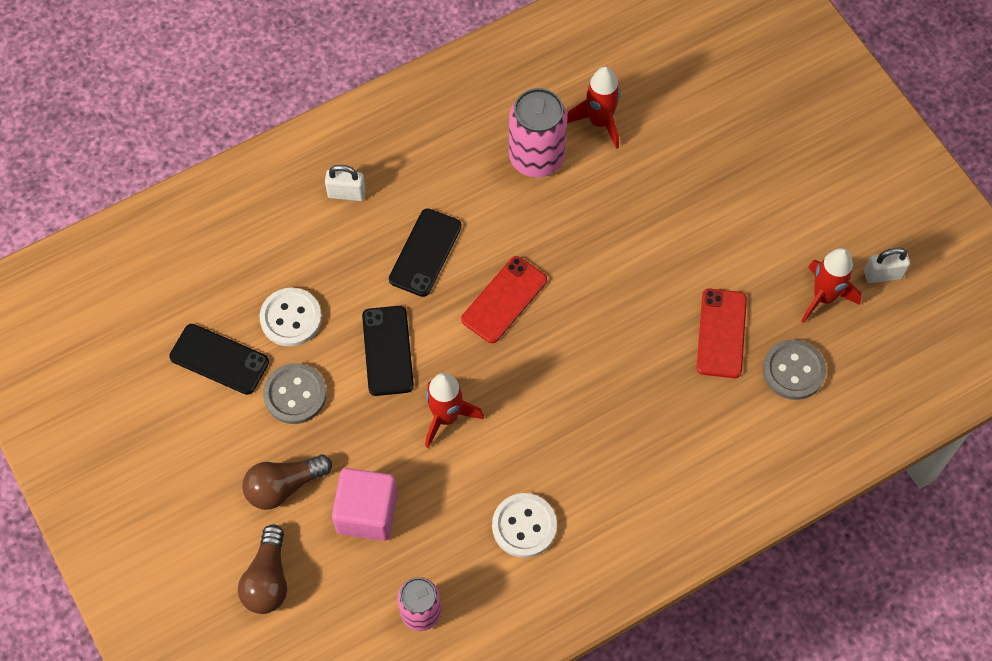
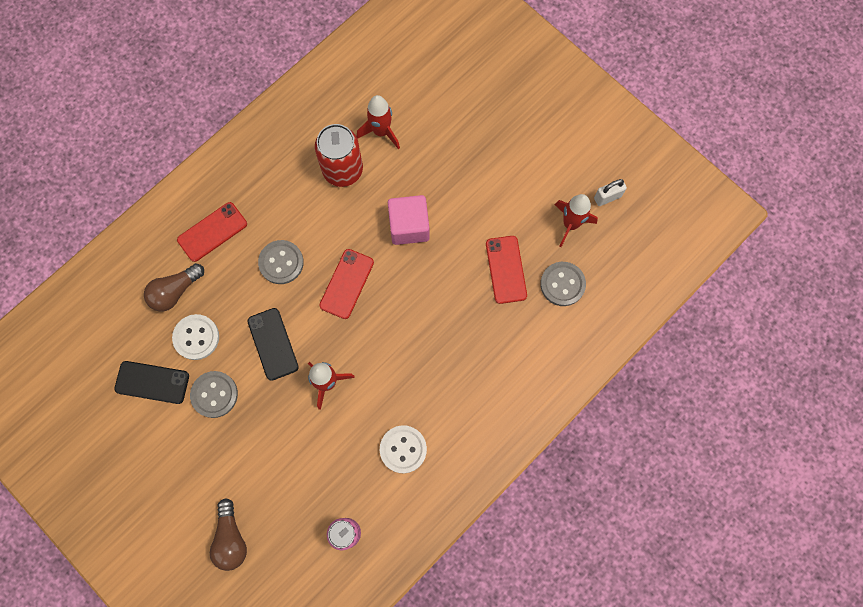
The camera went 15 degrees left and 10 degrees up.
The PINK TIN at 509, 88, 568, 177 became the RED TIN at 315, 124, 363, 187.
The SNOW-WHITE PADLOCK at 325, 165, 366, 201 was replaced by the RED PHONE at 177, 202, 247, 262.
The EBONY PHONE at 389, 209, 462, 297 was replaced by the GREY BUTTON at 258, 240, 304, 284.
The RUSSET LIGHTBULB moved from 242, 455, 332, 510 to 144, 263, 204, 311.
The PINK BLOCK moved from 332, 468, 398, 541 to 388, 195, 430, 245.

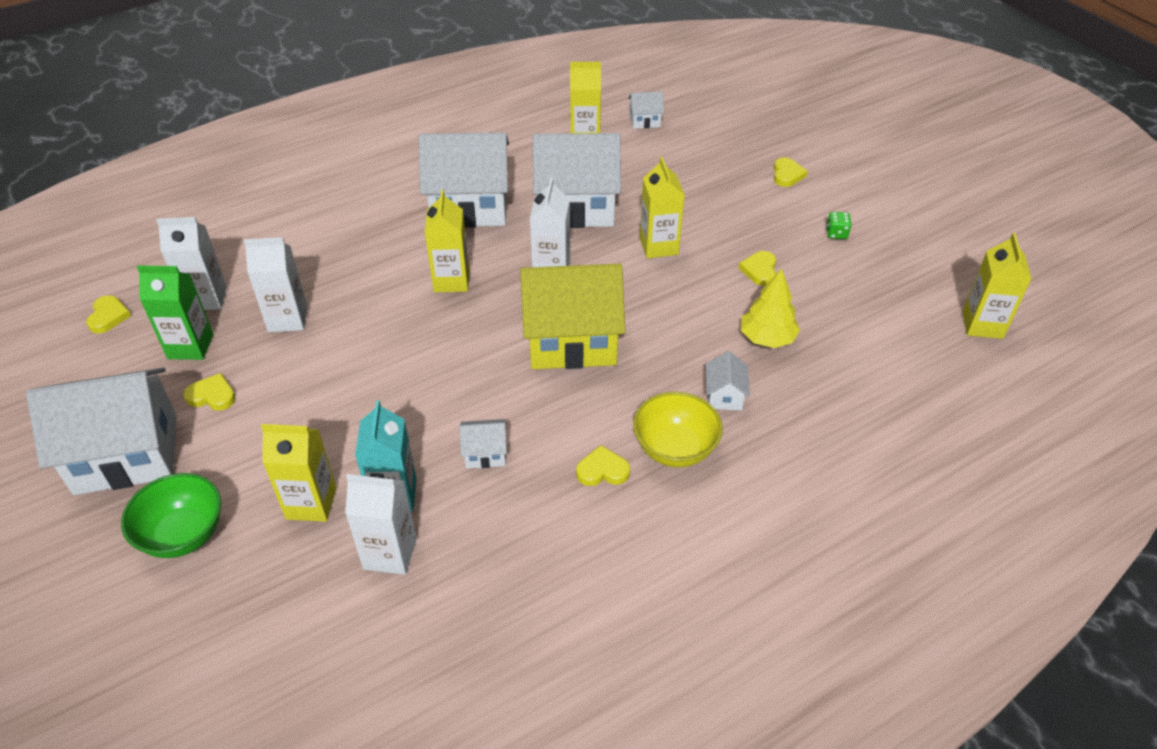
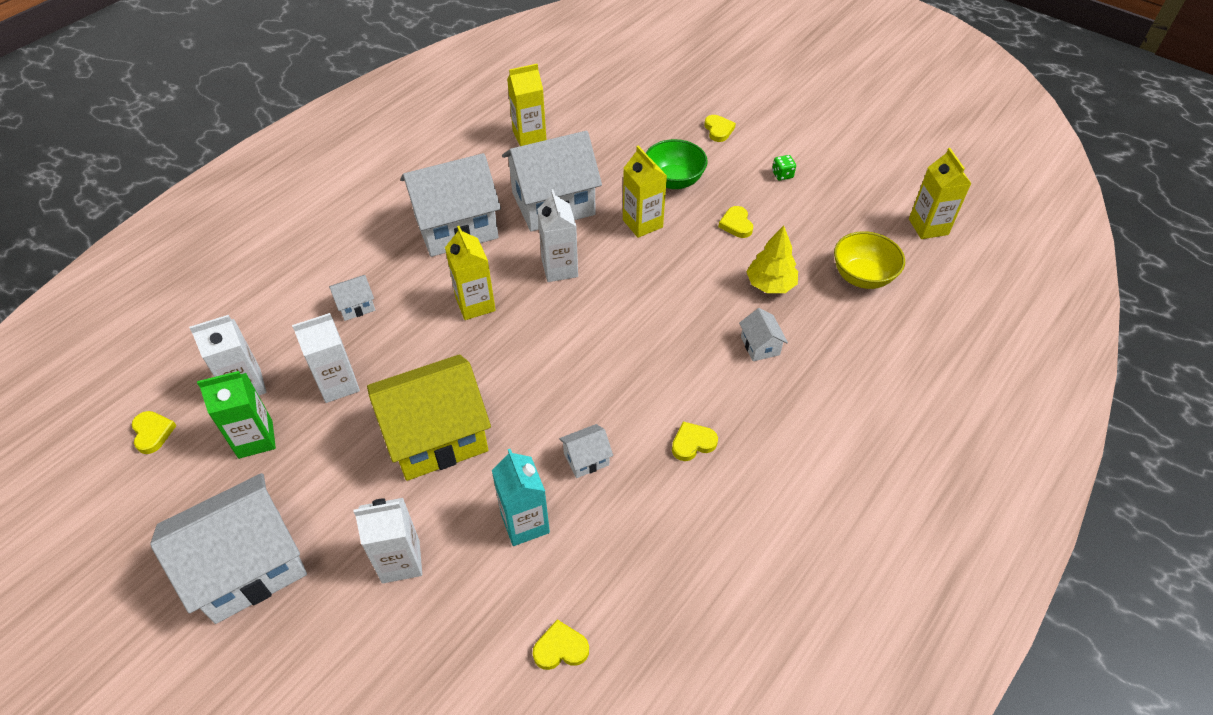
The camera went 20 degrees left and 5 degrees up.
The SNOW-WHITE TOY HOUSE moved from 628, 91, 664, 129 to 329, 275, 375, 321.
The BRIGHT YELLOW TOY HOUSE moved from 520, 264, 625, 369 to 367, 354, 491, 481.
The BRIGHT YELLOW HEART SHAPE moved from 184, 373, 236, 411 to 533, 619, 589, 670.
The BRIGHT YELLOW DEEP DISH moved from 633, 392, 723, 467 to 834, 231, 905, 289.
The BRIGHT YELLOW JUICE CARTON at 261, 424, 337, 522 disappeared.
The EMERALD DEEP DISH moved from 121, 473, 221, 558 to 646, 139, 708, 189.
The SNOW-WHITE JUICE CARTON moved from 345, 473, 417, 575 to 354, 498, 422, 584.

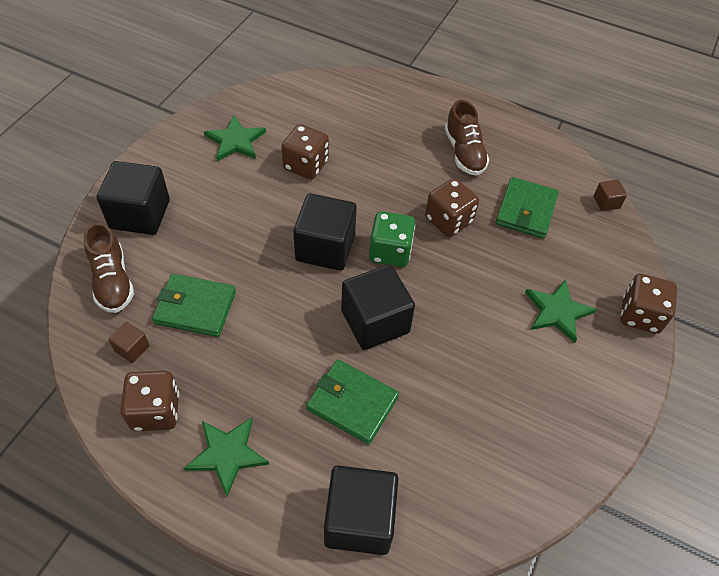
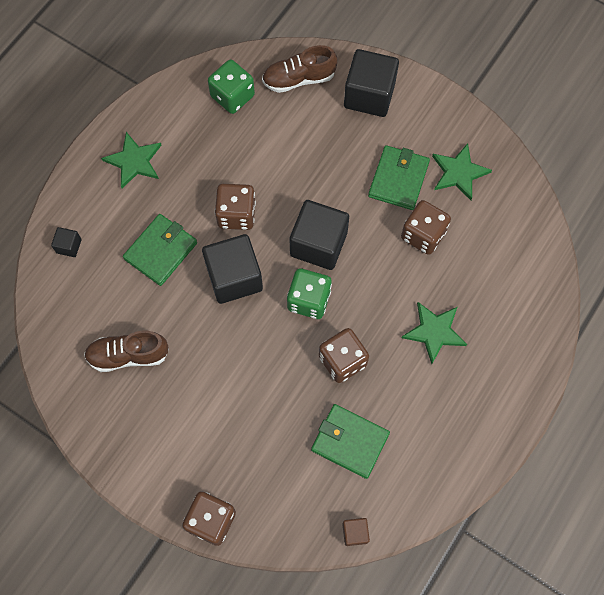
The camera went 100 degrees right and 15 degrees up.
The RUSSET SNEAKER moved from 445, 100, 490, 175 to 84, 331, 169, 372.
The EMERALD CARD WALLET moved from 152, 274, 236, 337 to 368, 145, 430, 210.
The EMERALD STAR moved from 525, 279, 597, 343 to 401, 302, 467, 364.
The RUSSET BLOCK at 109, 322, 149, 363 was replaced by the EMERALD DIE at 208, 60, 255, 114.
The RUSSET DIE moved from 120, 371, 179, 431 to 215, 184, 256, 230.
The EBONY BLOCK at 324, 465, 398, 555 changed to 0.46 times the size.

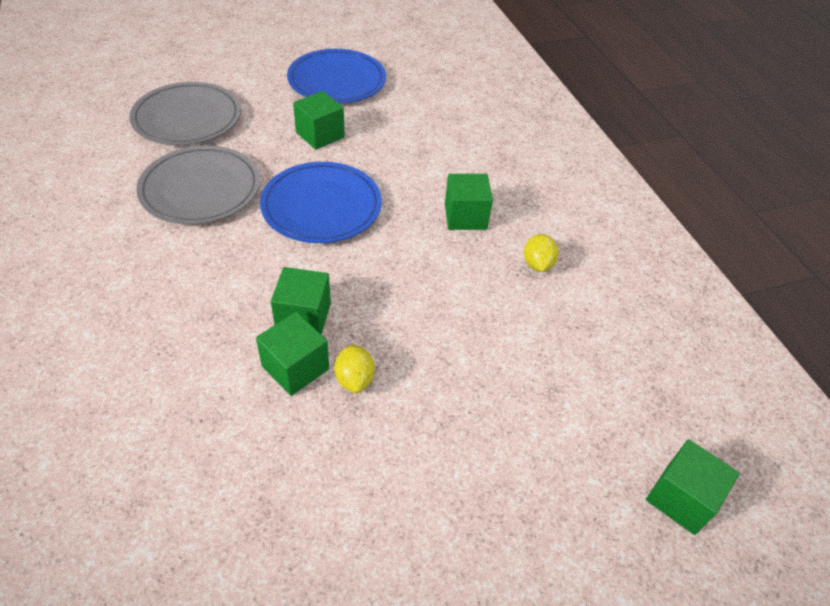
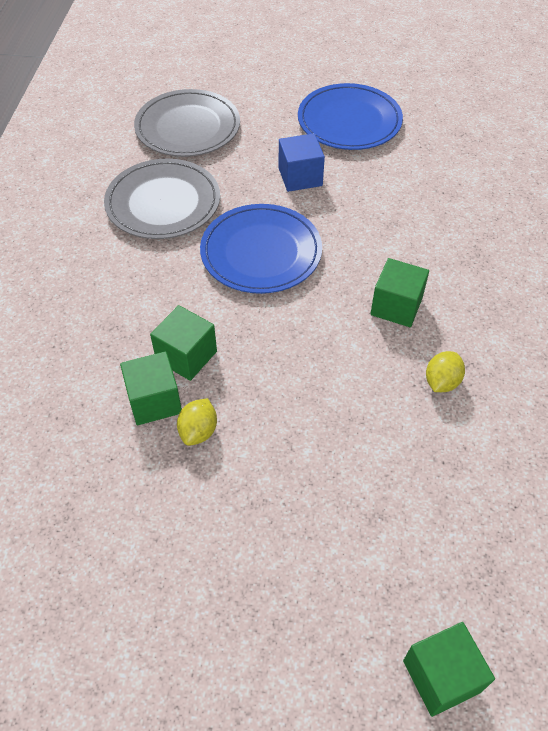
The camera went 30 degrees right and 5 degrees up.
The EMERALD BLOCK at 293, 91, 345, 150 became the BLUE BLOCK at 279, 133, 325, 192.

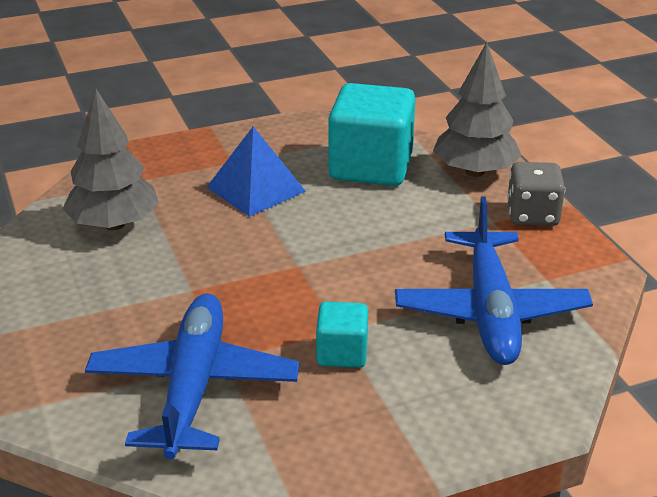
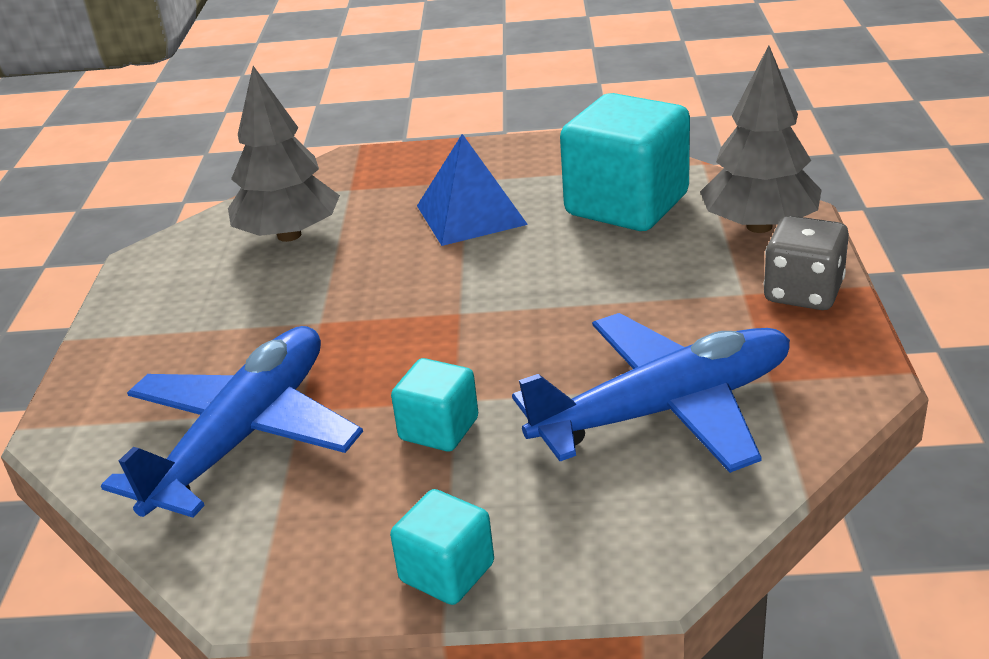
The camera went 25 degrees right and 0 degrees up.
The BLUE PLANE at 395, 197, 593, 365 turned 135 degrees counterclockwise.
The TEAL BLOCK at 390, 489, 494, 605 appeared.

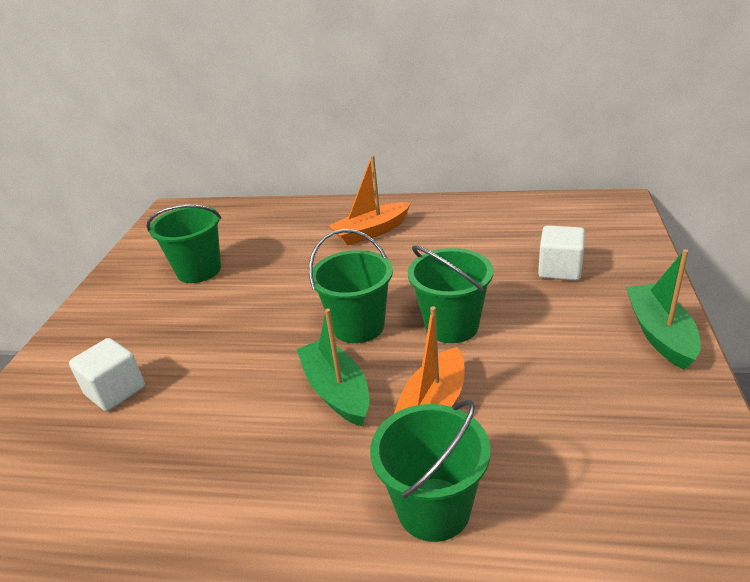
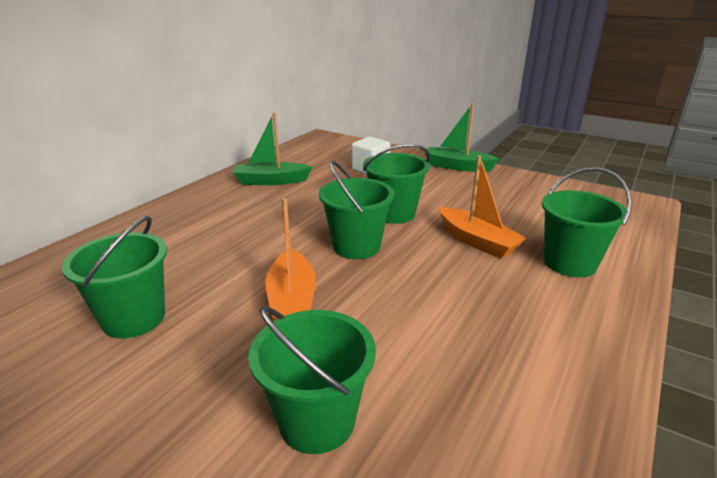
The camera went 70 degrees left and 5 degrees down.
The ORANGE-COLOURED SAILBOAT moved from 329, 155, 411, 245 to 266, 198, 316, 320.
The EMERALD SAILBOAT moved from 297, 309, 369, 426 to 233, 113, 313, 185.
The SNOW-WHITE BLOCK at 69, 338, 145, 411 was replaced by the EMERALD BUCKET at 248, 306, 376, 454.

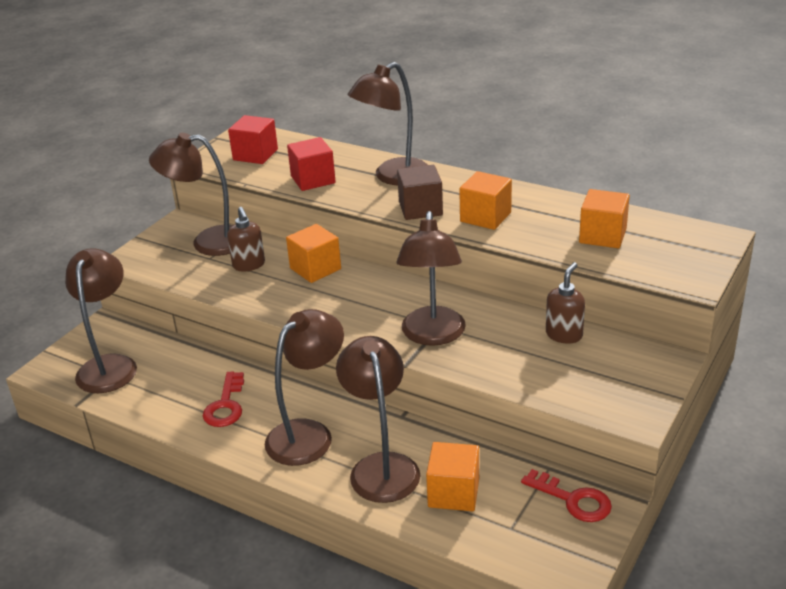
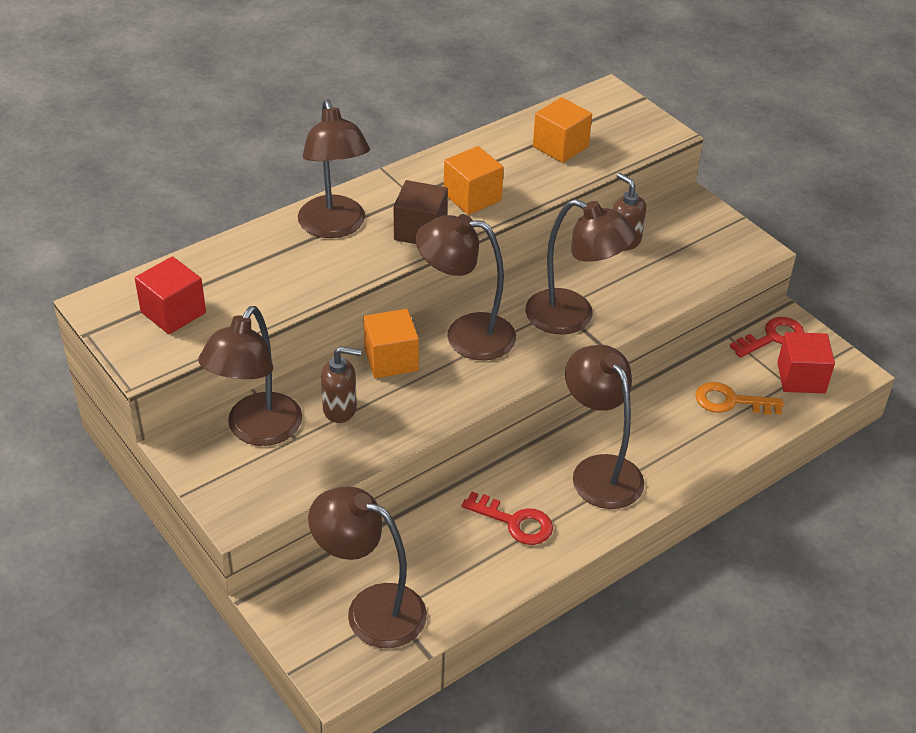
The camera went 70 degrees left and 10 degrees up.
The RED BLOCK moved from 287, 137, 336, 191 to 777, 332, 835, 393.
The RUSSET LAMP moved from 336, 336, 420, 503 to 415, 214, 516, 360.
The ORANGE-COLOURED BLOCK at 426, 442, 479, 511 was replaced by the ORANGE-COLOURED LATCHKEY at 695, 382, 784, 415.

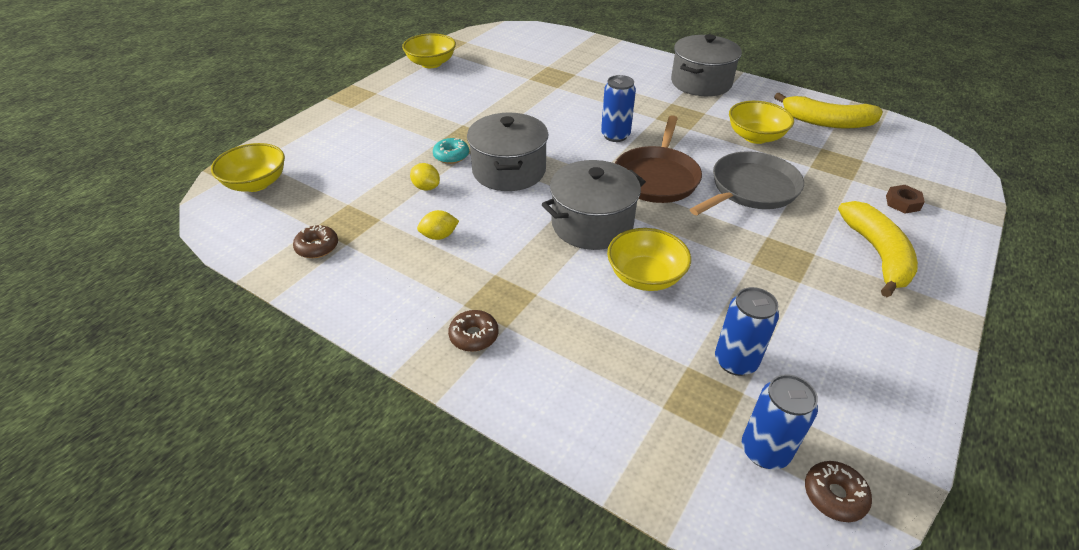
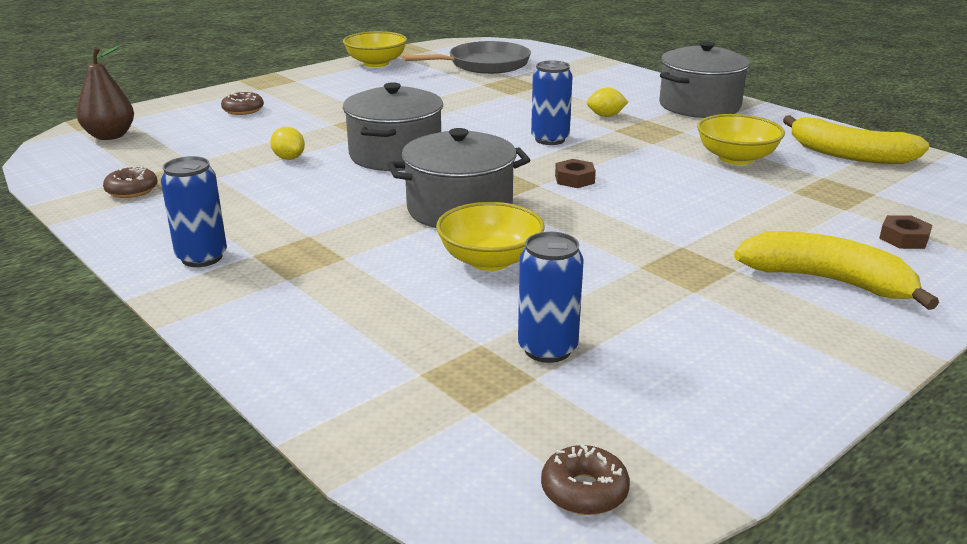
The camera went 15 degrees right and 15 degrees down.
The RUSSET SKILLET at 615, 115, 702, 203 was replaced by the RUSSET HEX NUT at 555, 159, 596, 188.
The TEAL GLAZED DONUT at 433, 138, 469, 164 disappeared.
The BRIGHT YELLOW DEEP DISH at 211, 143, 285, 192 was replaced by the RUSSET PEAR FRUIT at 77, 46, 134, 140.
The GREY SKILLET moved from 690, 151, 804, 215 to 402, 41, 531, 74.
The BRIGHT YELLOW BANANA FRUIT at 838, 201, 918, 297 turned 75 degrees counterclockwise.
The BRIGHT YELLOW LEMON moved from 417, 210, 459, 240 to 587, 87, 628, 117.
The RUSSET GLAZED DONUT moved from 448, 310, 499, 352 to 221, 92, 264, 115.
The BLUE TIN moved from 742, 374, 818, 469 to 161, 156, 227, 267.

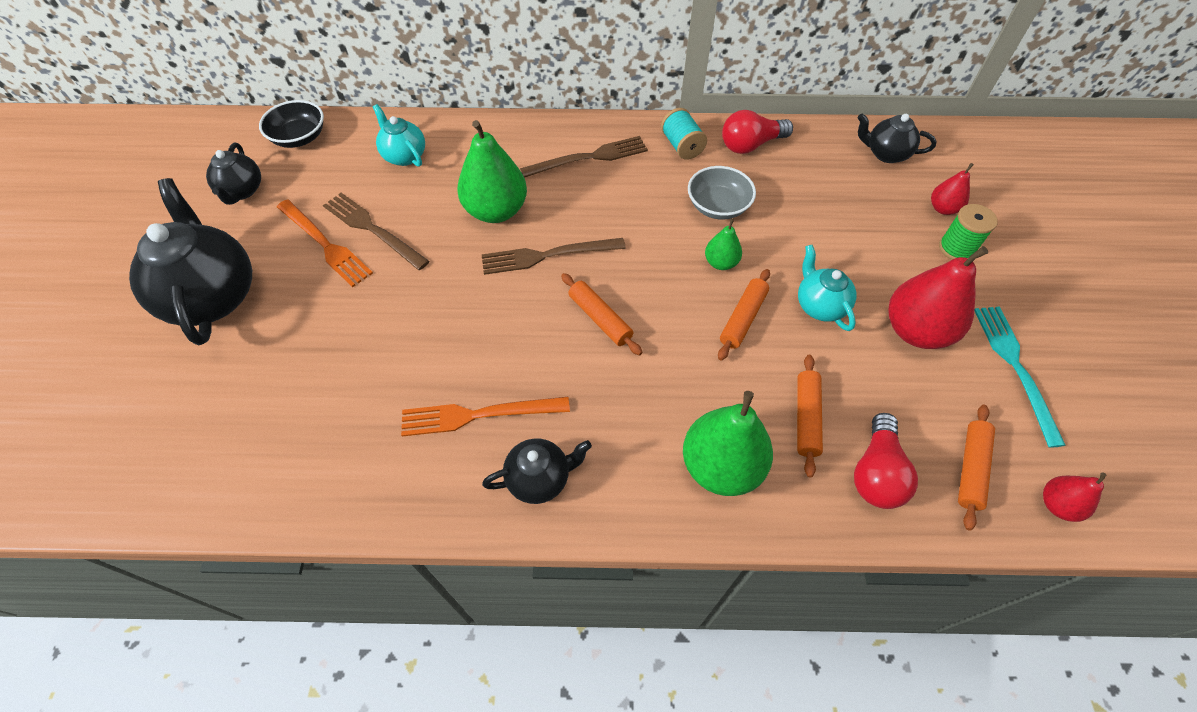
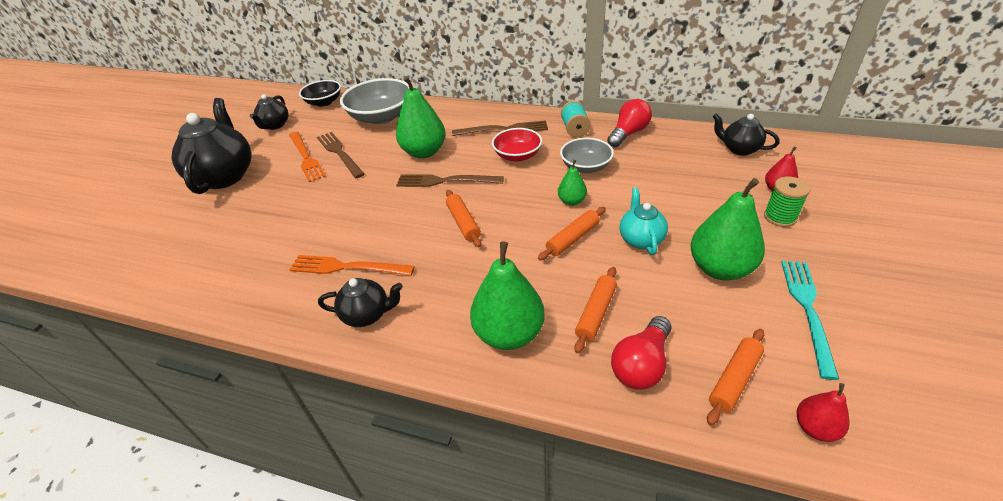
The camera went 20 degrees right and 15 degrees down.
The TEAL TEA POT at 373, 104, 425, 167 was replaced by the GREY DEEP DISH at 340, 78, 409, 125.
The RED LIGHTBULB at 722, 110, 793, 154 turned 135 degrees clockwise.
The RED PEAR FRUIT at 888, 246, 988, 349 became the EMERALD PEAR FRUIT at 690, 178, 765, 281.
The RED DEEP DISH at 492, 128, 542, 162 appeared.

